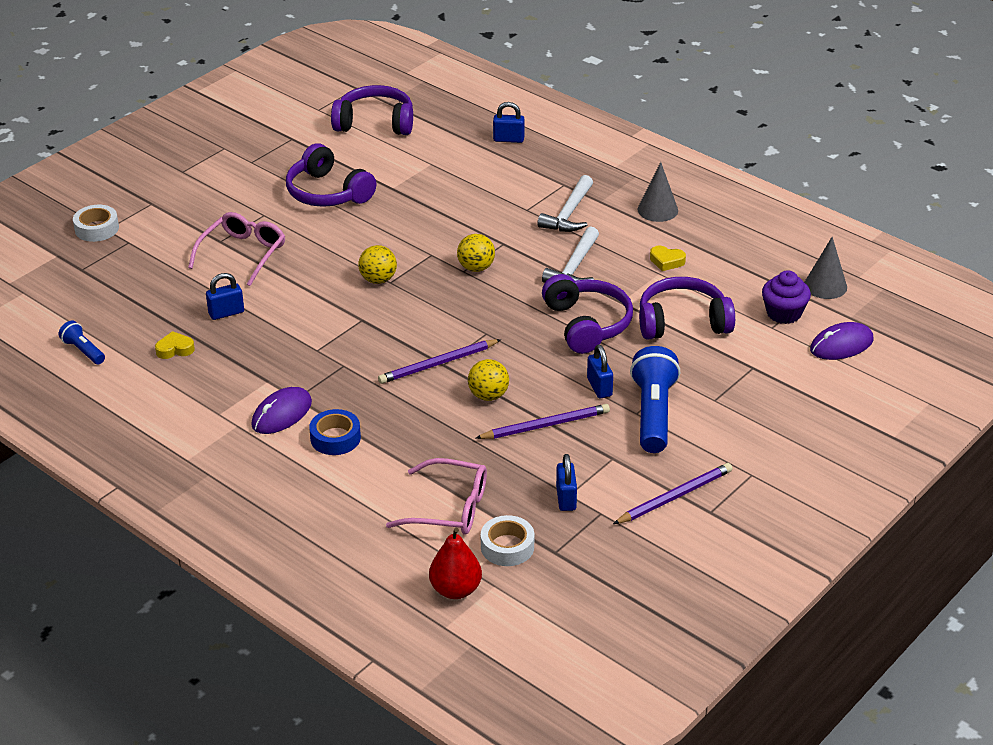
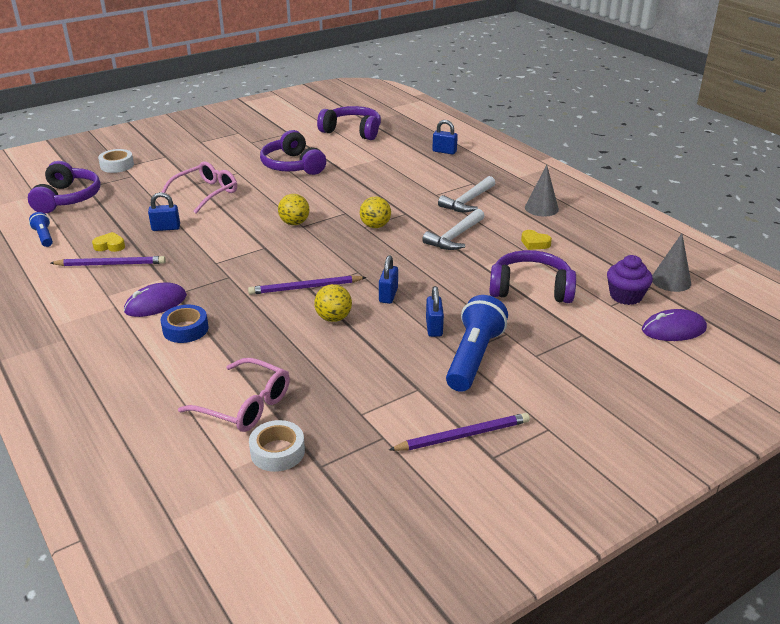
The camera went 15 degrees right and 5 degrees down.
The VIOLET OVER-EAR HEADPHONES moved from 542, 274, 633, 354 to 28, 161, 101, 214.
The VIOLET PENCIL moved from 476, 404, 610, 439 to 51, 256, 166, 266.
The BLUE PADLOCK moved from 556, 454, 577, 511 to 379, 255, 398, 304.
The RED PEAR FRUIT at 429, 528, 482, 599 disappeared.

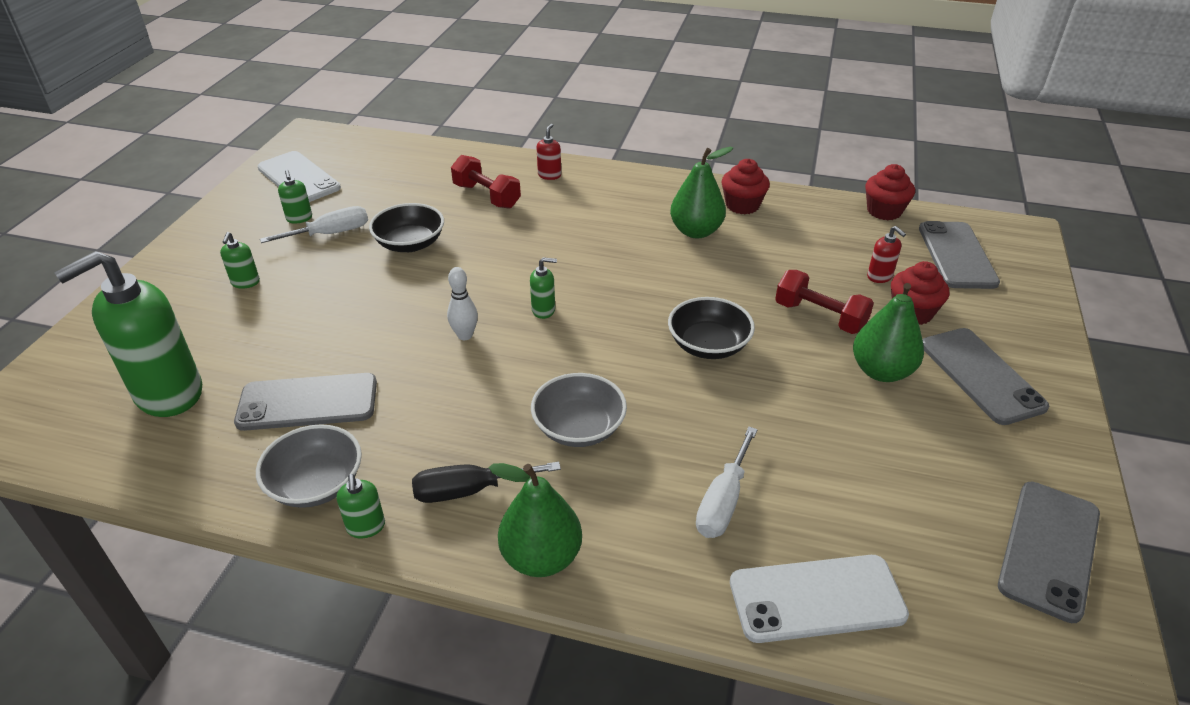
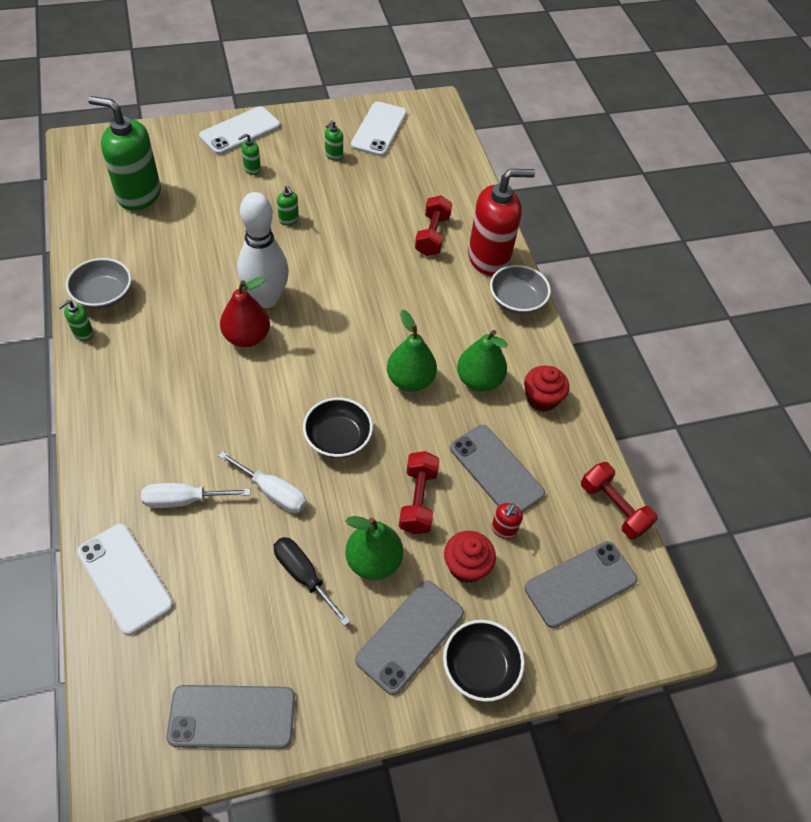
The camera went 55 degrees right and 15 degrees up.
The RED PUMP BOTTLE at 536, 124, 561, 180 changed to 2.43 times the size.
The RED CUPCAKE at 865, 164, 915, 220 was replaced by the RED HAND WEIGHT at 581, 462, 658, 540.
The EBONY DEEP DISH moved from 369, 203, 444, 252 to 443, 620, 525, 702.
The SNOW-WHITE SCREWDRIVER moved from 260, 206, 368, 243 to 219, 451, 307, 513.
The EMERALD PUMP BOTTLE moved from 530, 257, 557, 319 to 277, 185, 299, 225.
The SNOW-WHITE TENPIN at 447, 267, 478, 340 changed to 2.22 times the size.
The GREY PHONE moved from 234, 373, 377, 431 to 450, 425, 545, 513.
The GREY DEEP DISH moved from 531, 373, 627, 447 to 490, 265, 551, 314.
The EBONY SCREWDRIVER moved from 412, 462, 561, 503 to 274, 537, 350, 626.
The EMERALD PEAR FRUIT moved from 489, 463, 582, 577 to 387, 310, 437, 392.
The SNOW-WHITE PHONE at 199, 106, 280, 155 appeared.
The RED PEAR FRUIT at 220, 277, 270, 347 appeared.

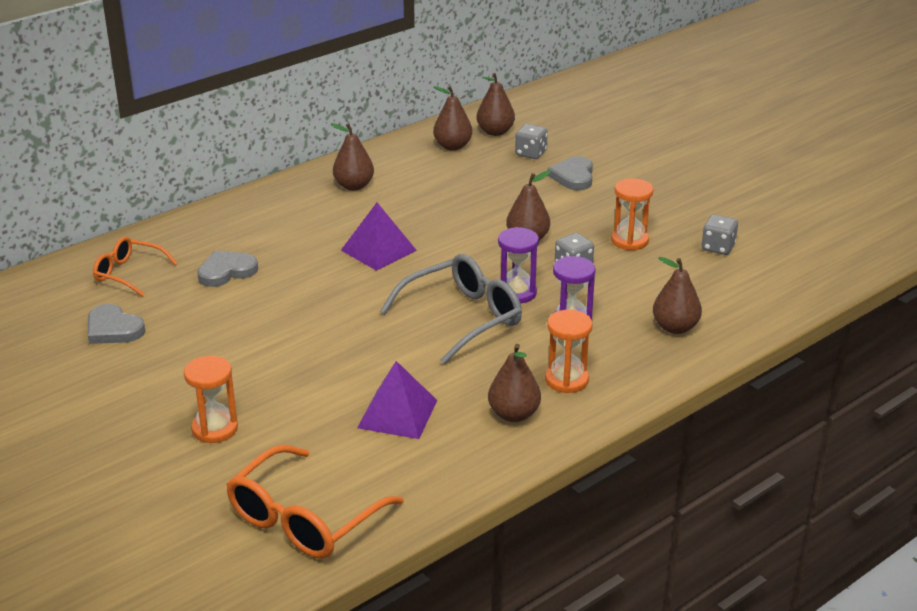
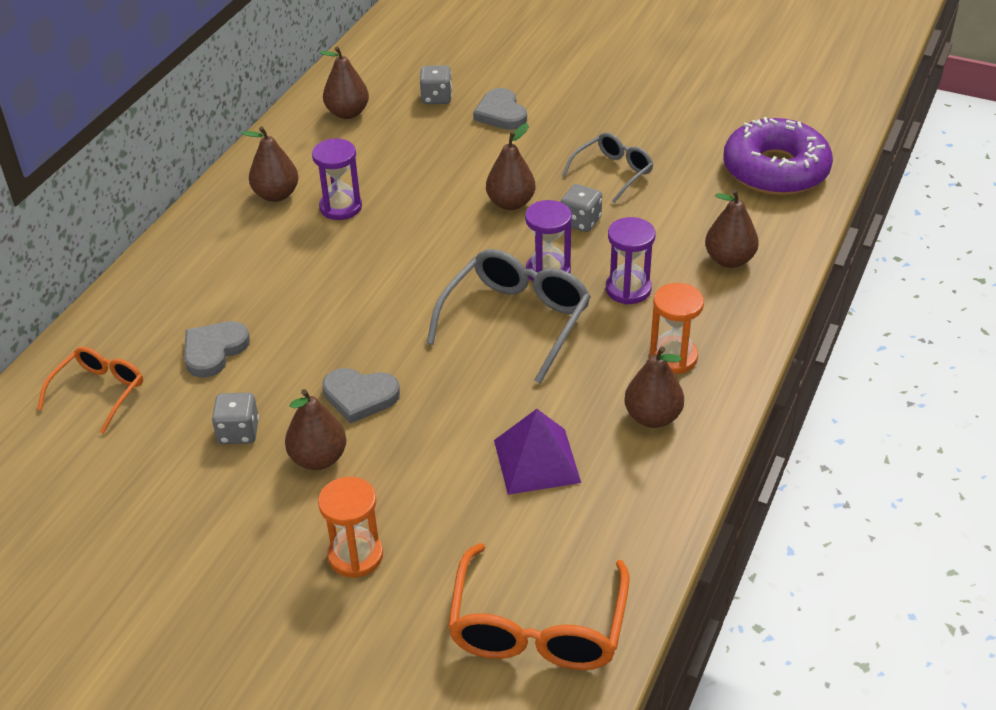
The camera went 25 degrees left and 10 degrees up.
The RUSSET PEAR FRUIT moved from 477, 73, 515, 136 to 285, 389, 346, 470.
The ORANGE-COLOURED SANDGLASS at 611, 178, 654, 251 was replaced by the GREY EYEGLASSES at 562, 132, 653, 203.
The VIOLET PYRAMID at 341, 203, 417, 271 disappeared.
The GREY DIE moved from 702, 215, 738, 255 to 212, 393, 259, 444.
The ORANGE-COLOURED EYEGLASSES at 93, 237, 178, 297 turned 120 degrees clockwise.
The GREY HEART SHAPE moved from 88, 304, 145, 344 to 322, 368, 400, 424.
The VIOLET GLAZED DONUT at 724, 117, 833, 195 appeared.
The VIOLET SANDGLASS at 312, 139, 362, 220 appeared.

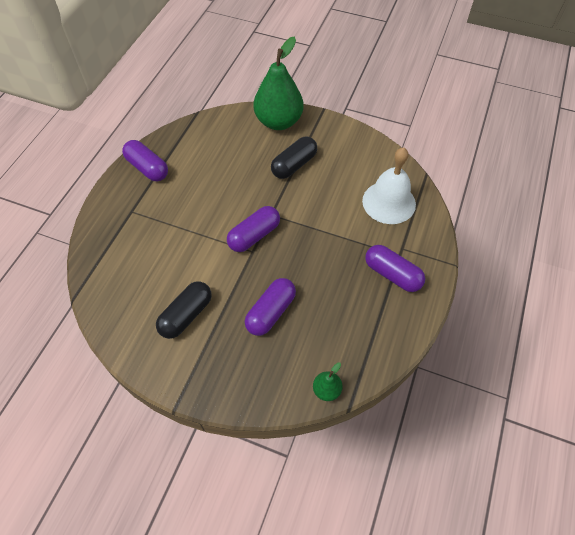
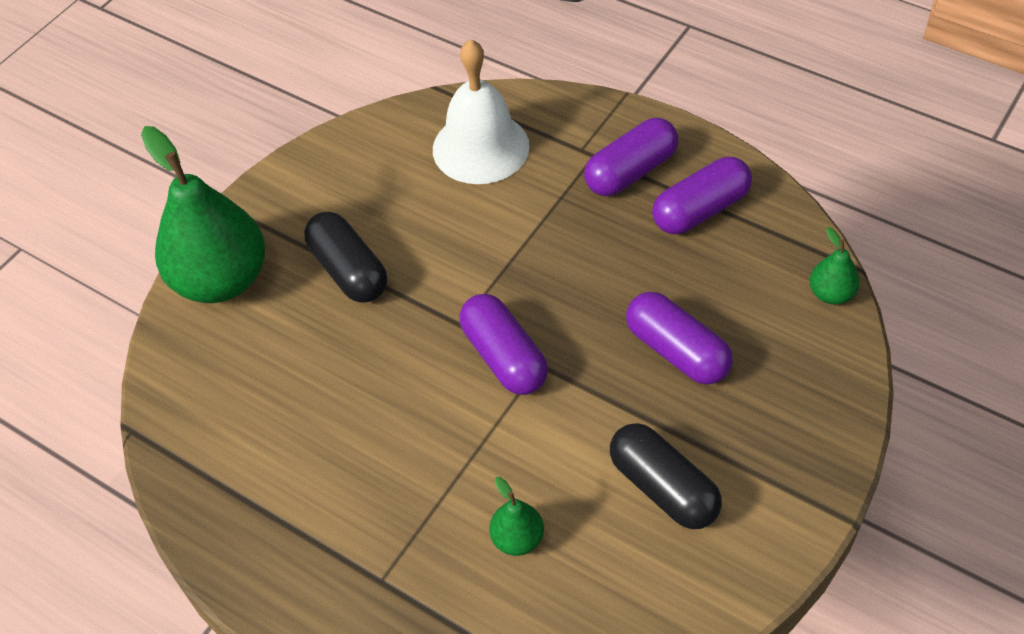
The camera went 75 degrees left and 5 degrees down.
The VIOLET PILL SHAPE moved from 122, 140, 168, 181 to 652, 157, 752, 234.
The EMERALD PEAR FRUIT at 489, 477, 544, 556 appeared.

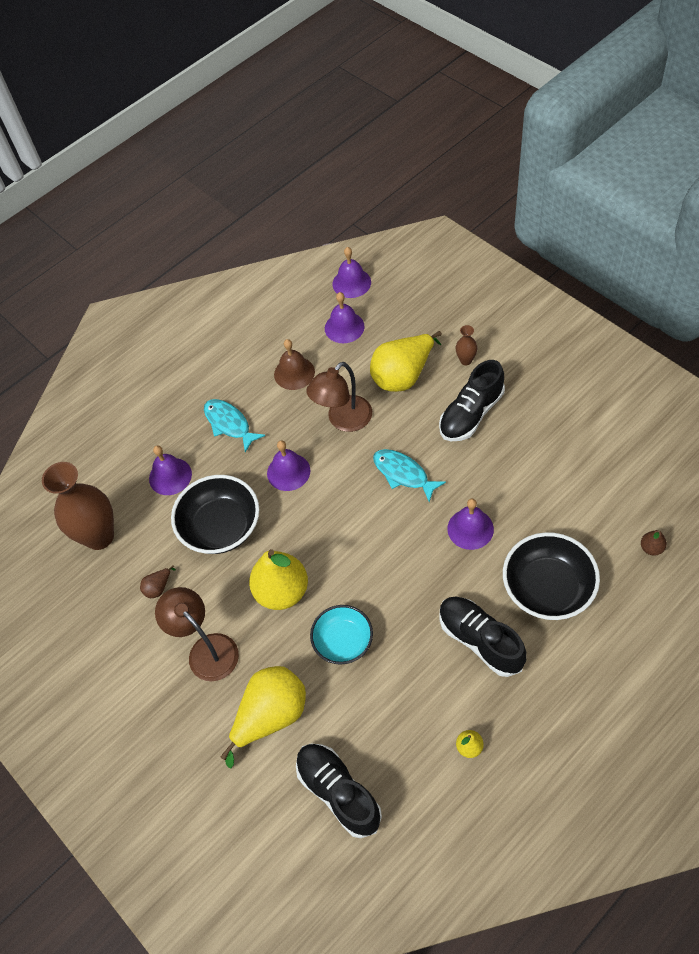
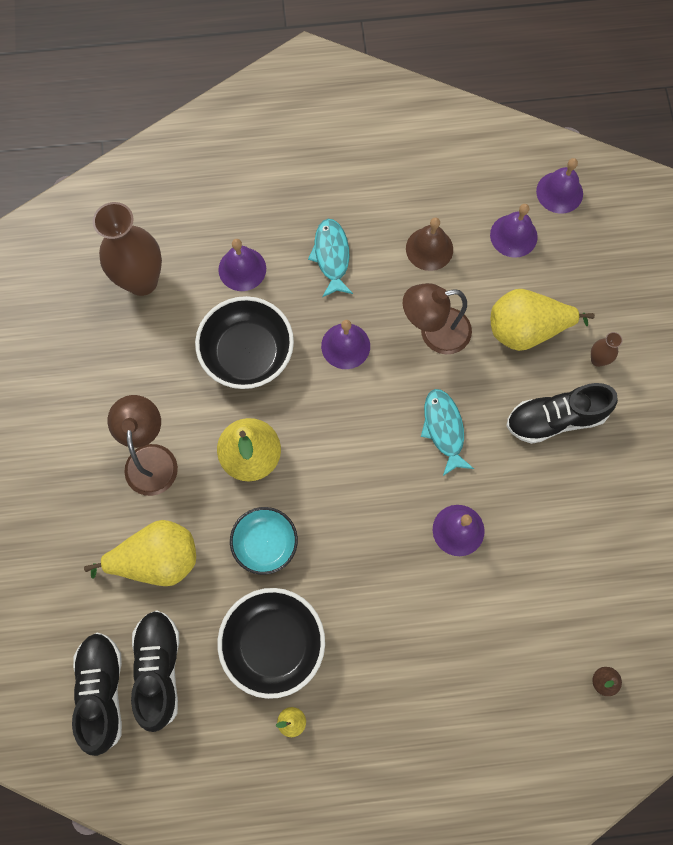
The camera went 30 degrees right and 15 degrees up.
The EBONY DEEP DISH moved from 503, 532, 600, 620 to 217, 588, 325, 699.
The RUSSET PEAR FRUIT at 140, 565, 176, 598 disappeared.
The EBONY SNEAKER moved from 439, 597, 527, 677 to 72, 632, 122, 756.

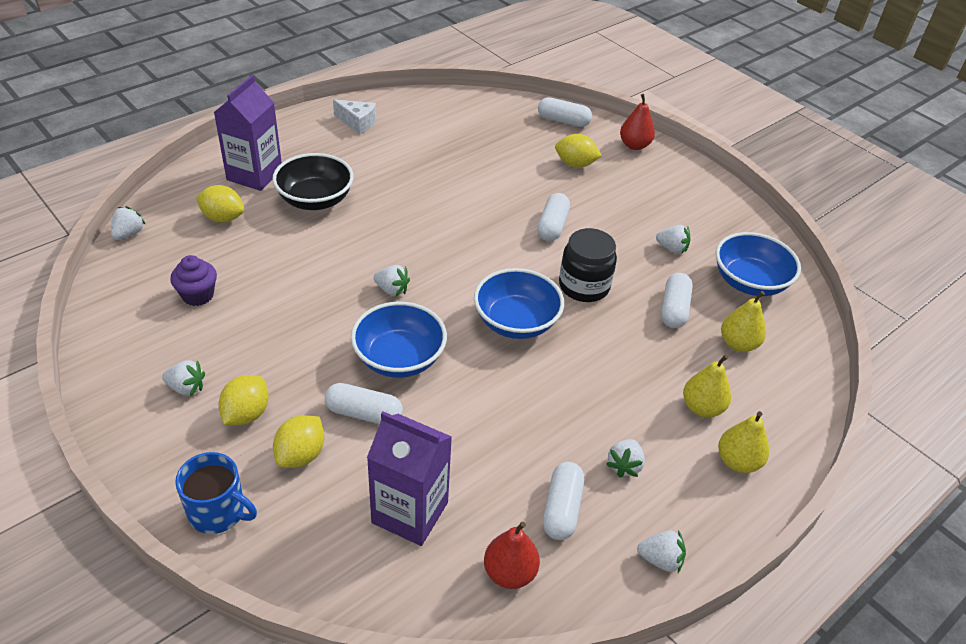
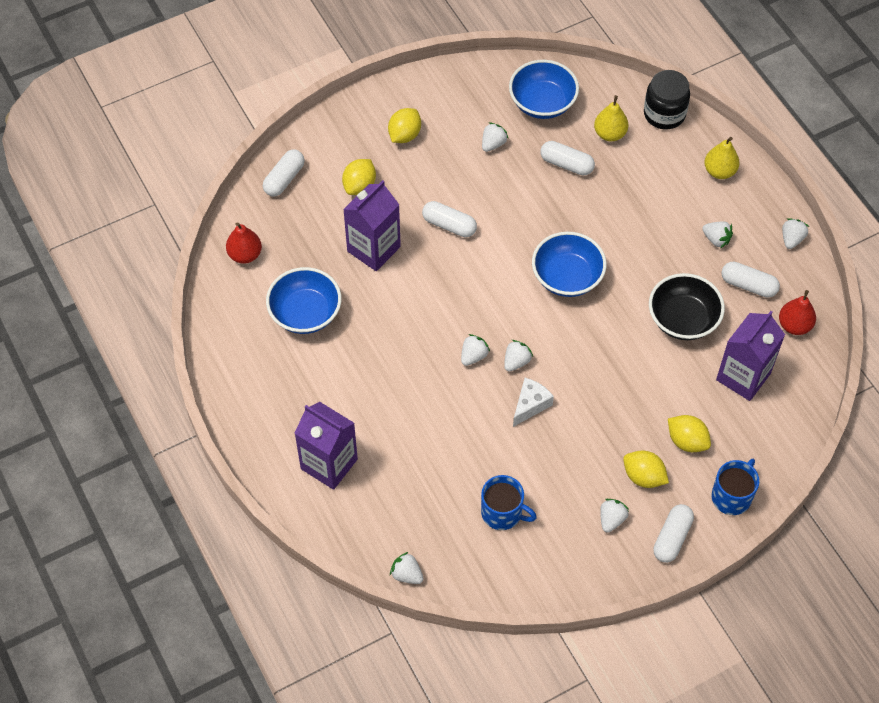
The camera went 75 degrees left and 15 degrees up.
The RED PEAR FRUIT moved from 620, 94, 655, 150 to 226, 222, 262, 264.
The SNOW-WHITE PIECE OF CHEESE moved from 333, 99, 376, 134 to 513, 378, 554, 427.
The EBONY DEEP DISH moved from 272, 153, 354, 210 to 649, 273, 725, 340.
The BRIGHT YELLOW LEMON moved from 196, 185, 244, 223 to 388, 108, 421, 143.
The EBONY JAR moved from 559, 228, 617, 302 to 644, 70, 690, 129.
The VIOLET CUPCAKE at 170, 255, 217, 306 was replaced by the BLUE TEA MUG at 481, 475, 537, 530.
The BLUE DEEP DISH moved from 351, 302, 447, 378 to 266, 267, 342, 334.
The BRIGHT YELLOW PEAR FRUIT at 683, 354, 731, 417 disappeared.
The SNOW-WHITE PILL SHAPE moved from 325, 383, 403, 424 to 653, 504, 694, 563.
The VIOLET JUICE CARTON at 343, 180, 401, 271 appeared.
The SNOW-WHITE TOY STRAWBERRY at 461, 334, 490, 366 appeared.

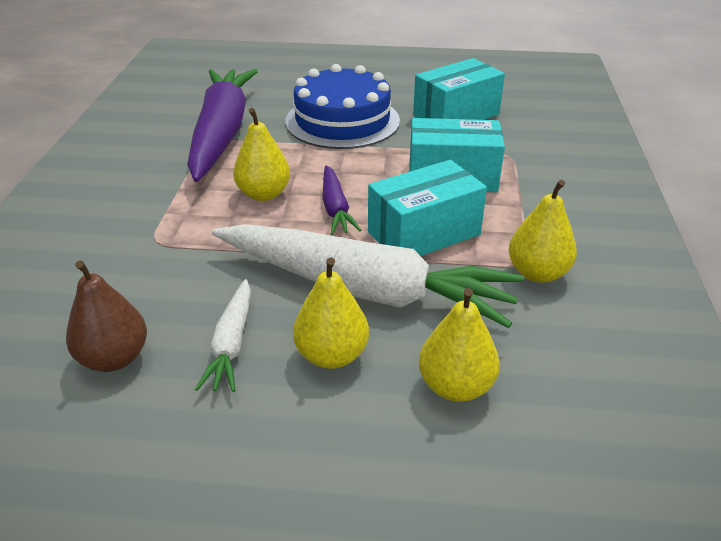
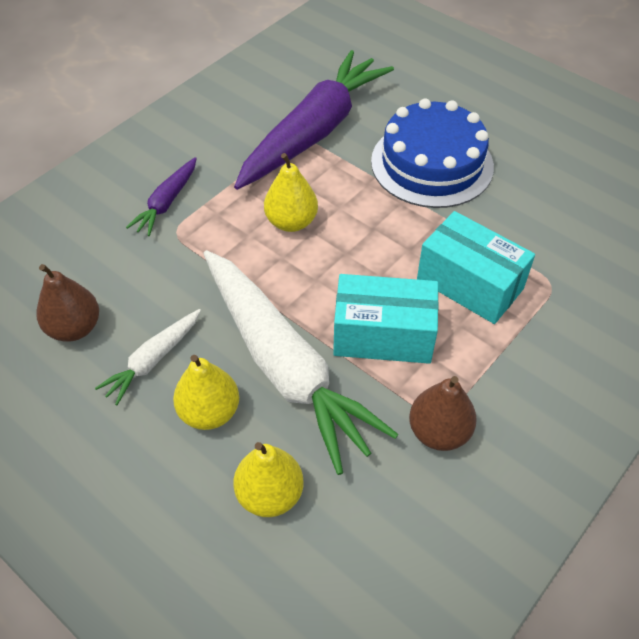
The camera went 35 degrees right and 15 degrees up.
The TEAL PARCEL at 413, 58, 505, 120 disappeared.
The VIOLET TOY CARROT moved from 323, 165, 361, 235 to 126, 157, 197, 236.
The BRIGHT YELLOW PEAR FRUIT at 509, 180, 577, 283 became the RUSSET PEAR FRUIT at 409, 376, 477, 451.

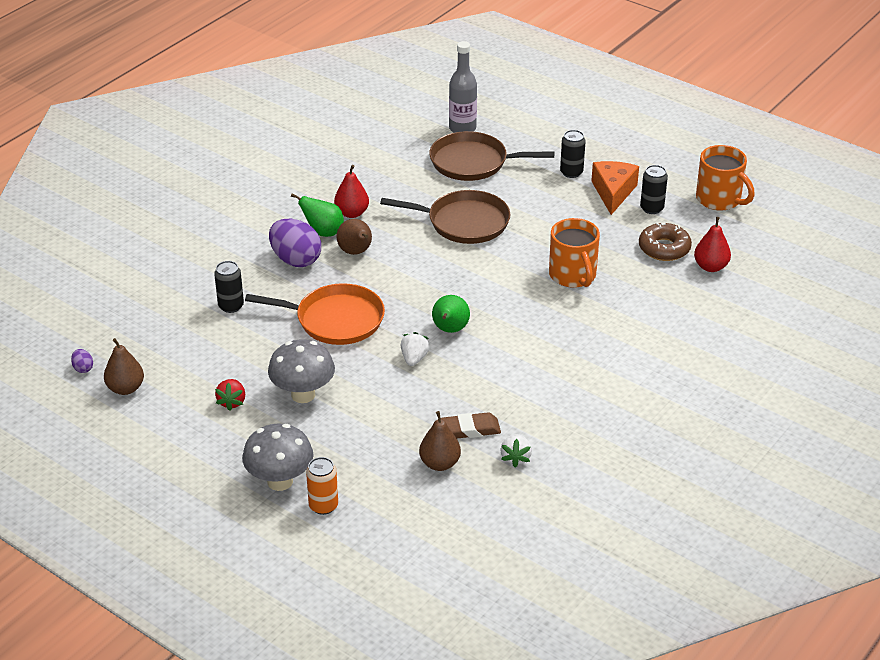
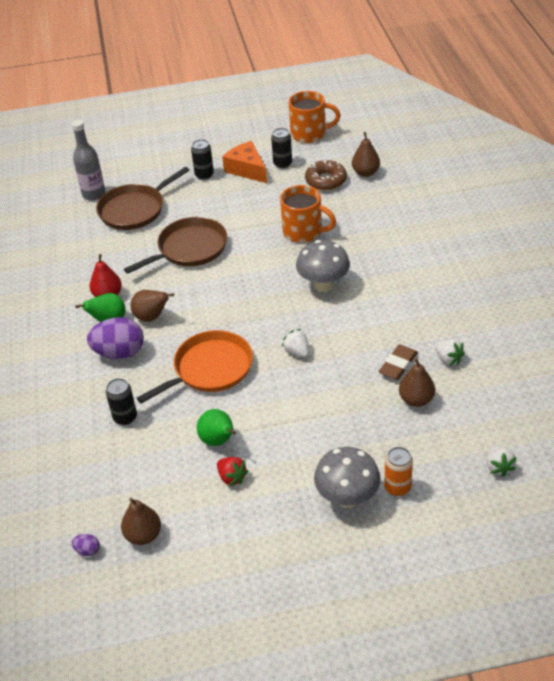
The camera went 45 degrees left and 5 degrees up.
The RED PEAR FRUIT at 694, 217, 731, 272 became the RUSSET PEAR FRUIT at 352, 132, 380, 177.
The EMERALD PEAR FRUIT moved from 432, 295, 470, 333 to 197, 409, 236, 446.
The GREY FUNGUS moved from 268, 340, 335, 403 to 296, 240, 350, 292.
The SNOW-WHITE TOY STRAWBERRY at 487, 445, 516, 477 appeared.

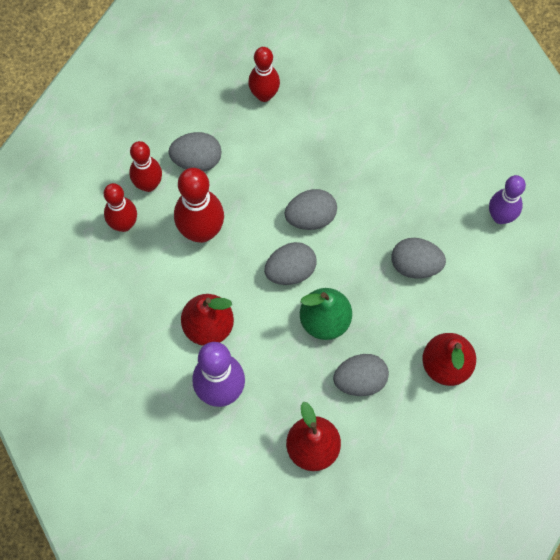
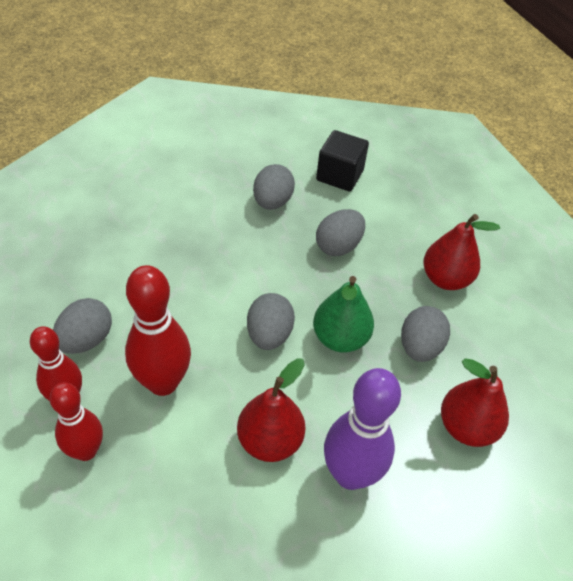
The camera went 60 degrees left and 20 degrees down.
The RED TENPIN at 248, 47, 280, 102 disappeared.
The VIOLET TENPIN at 489, 175, 526, 224 was replaced by the EBONY BLOCK at 316, 130, 369, 191.
The GREY EGG moved from 285, 189, 337, 230 to 253, 164, 295, 210.

